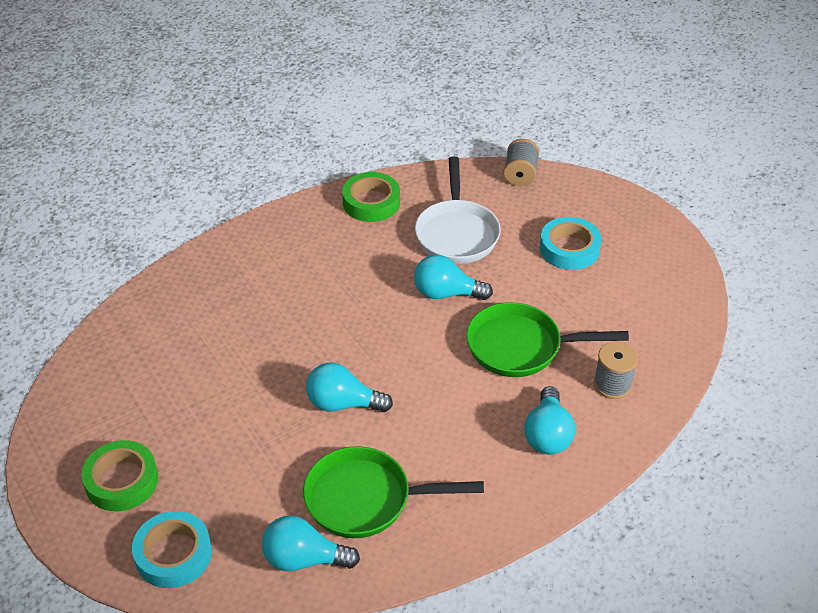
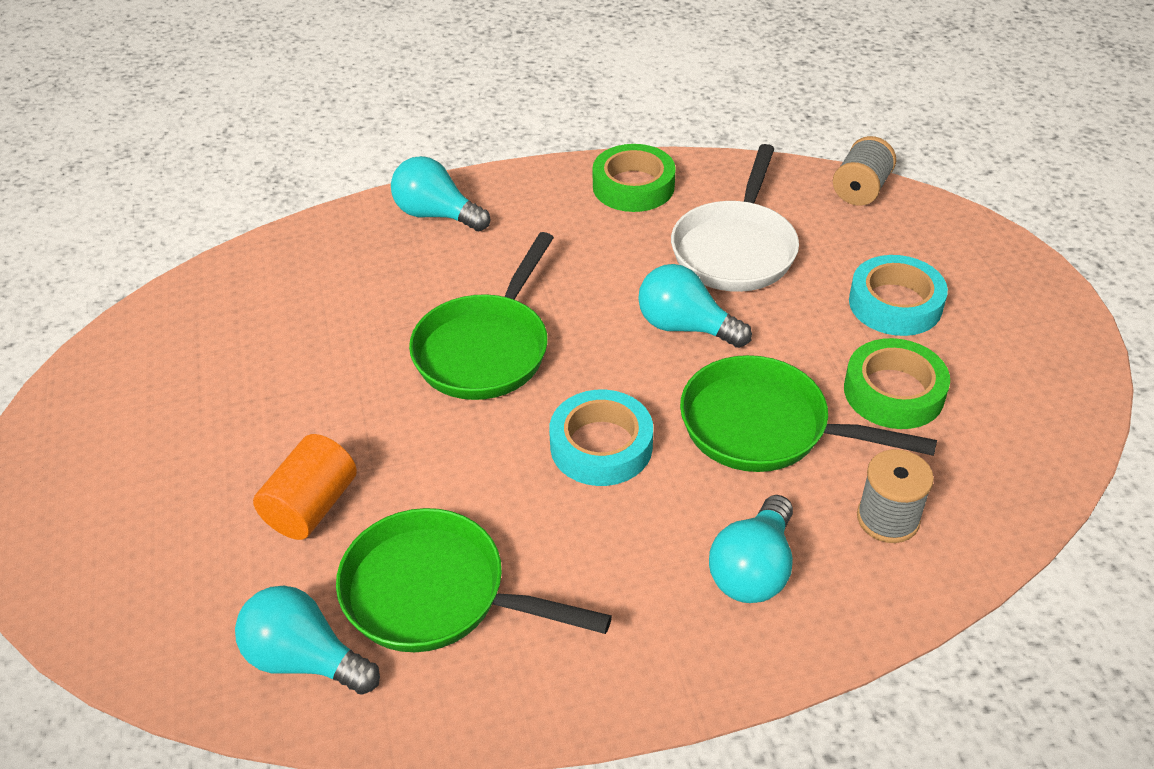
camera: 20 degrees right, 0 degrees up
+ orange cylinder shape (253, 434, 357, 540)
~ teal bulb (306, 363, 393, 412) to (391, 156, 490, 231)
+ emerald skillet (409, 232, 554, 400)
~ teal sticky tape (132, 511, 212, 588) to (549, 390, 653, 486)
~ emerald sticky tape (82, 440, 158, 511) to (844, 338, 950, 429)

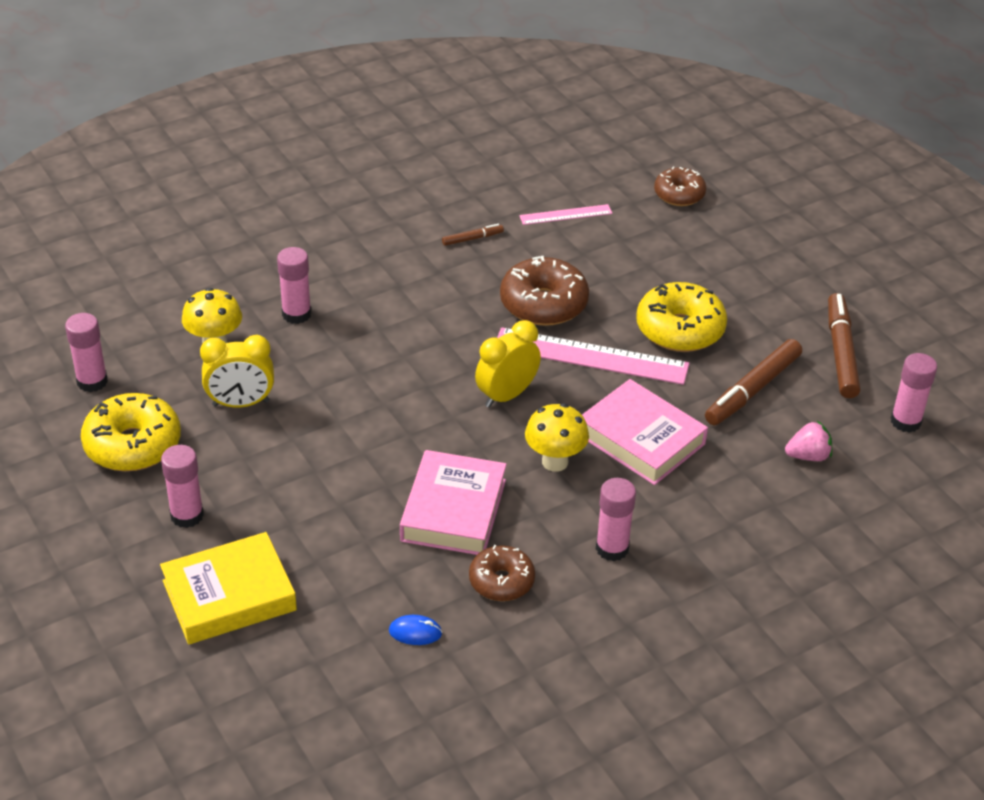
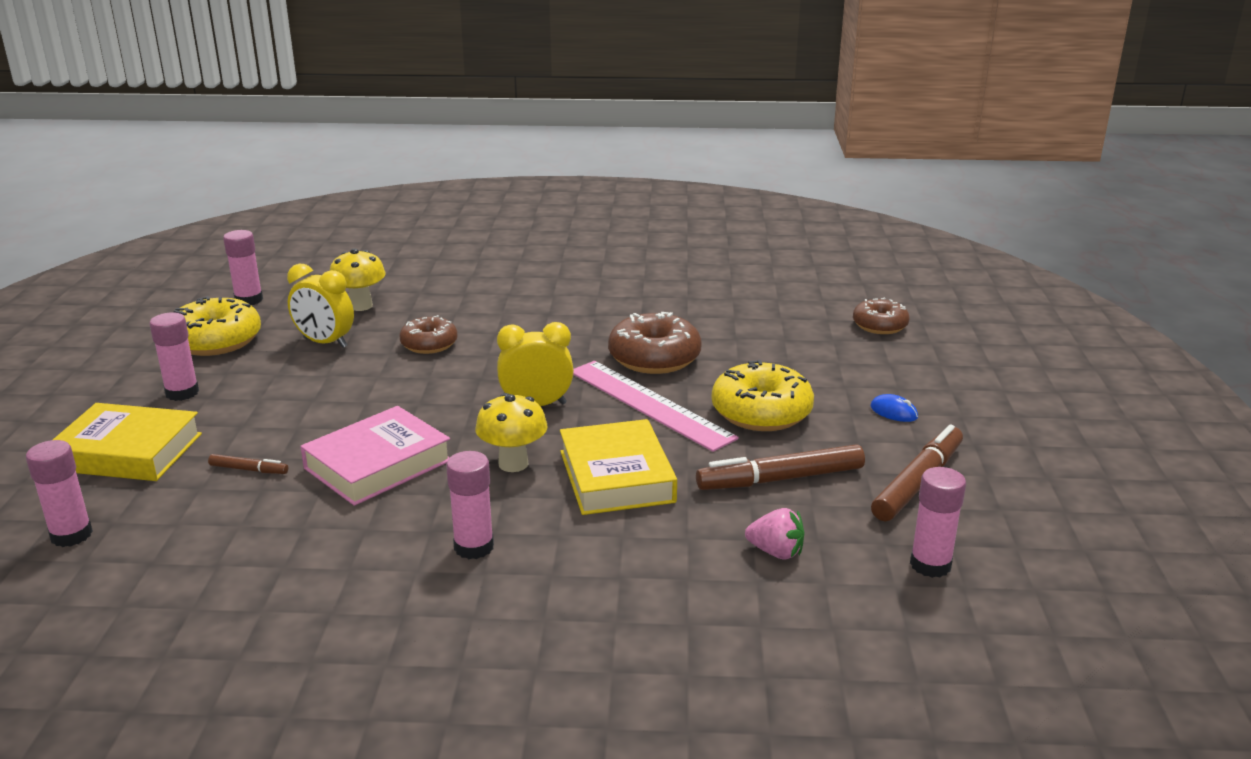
camera: 35 degrees right, 15 degrees down
~ rose-pink glue (277, 247, 311, 324) to (26, 440, 93, 547)
~ brown marker (442, 224, 504, 246) to (208, 454, 288, 474)
~ brown donut (469, 545, 535, 601) to (399, 315, 458, 354)
~ rose-pink hardback (582, 379, 708, 485) to bright yellow hardback (560, 419, 677, 515)
~ blue mouse (389, 615, 442, 645) to (870, 394, 918, 422)
- rose-pink measuring stick (519, 204, 612, 225)

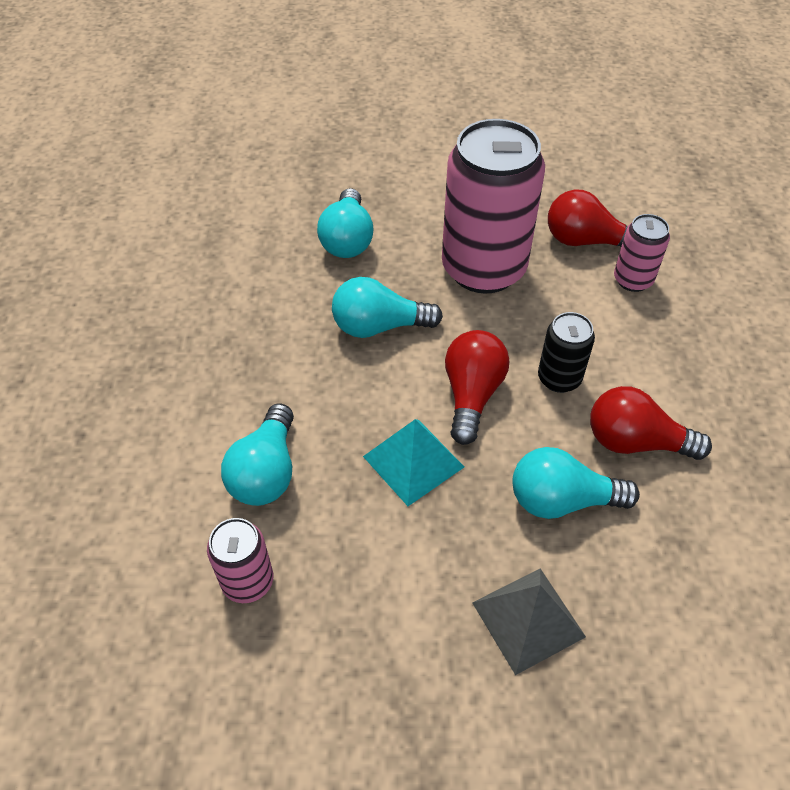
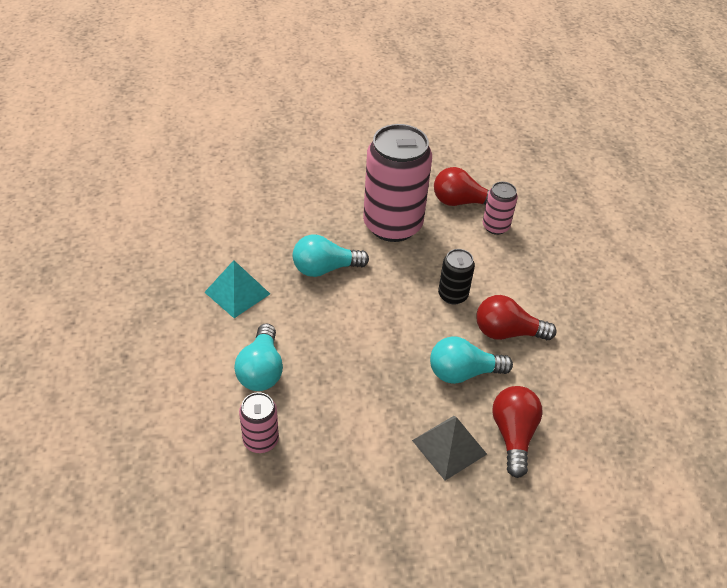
camera: 10 degrees left, 5 degrees down
~ teal pyramid shape (363, 419, 464, 506) to (205, 260, 270, 318)
~ crimson bulb (445, 330, 509, 445) to (492, 386, 543, 478)
- teal bulb (317, 188, 374, 258)

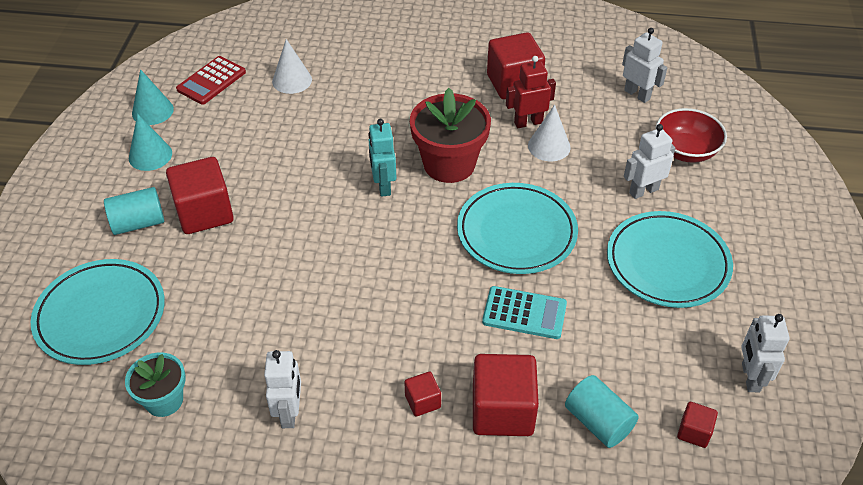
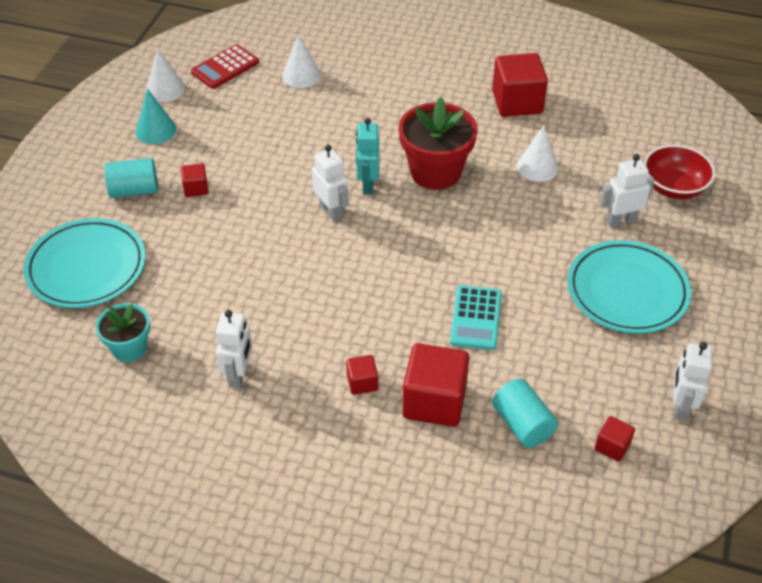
camera: 10 degrees right, 0 degrees up
~ teal cone (132, 69, 174, 125) to snow-white cone (146, 48, 185, 102)
~ crimson solid cube (166, 157, 234, 234) = (181, 163, 208, 197) x0.49
~ snow-white robot figure (622, 28, 667, 103) to (312, 145, 349, 222)
~ teal adding machine (482, 286, 567, 339) = (450, 285, 502, 350) 75 degrees clockwise
- teal flat dish (457, 183, 578, 274)
- crimson robot figure (506, 56, 556, 128)

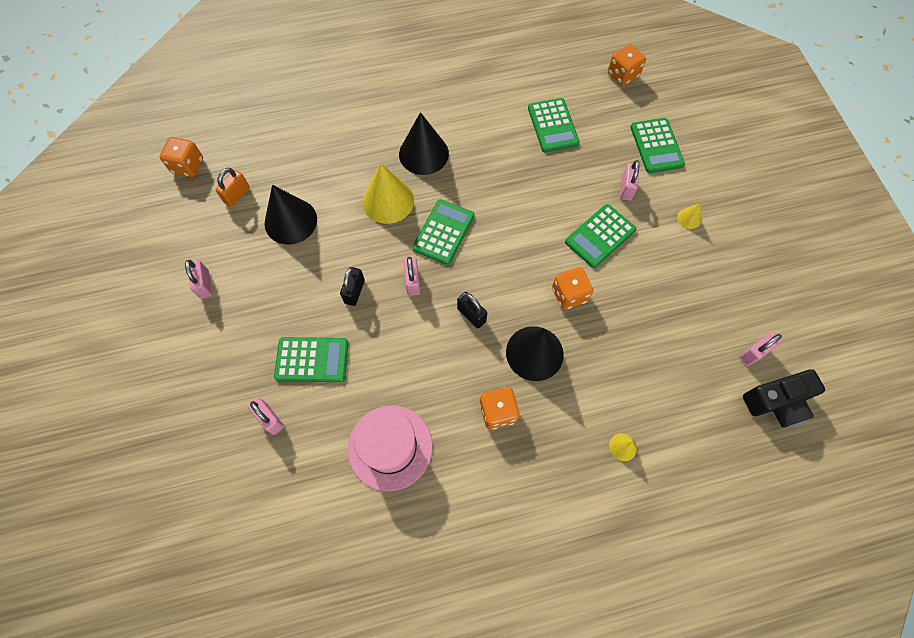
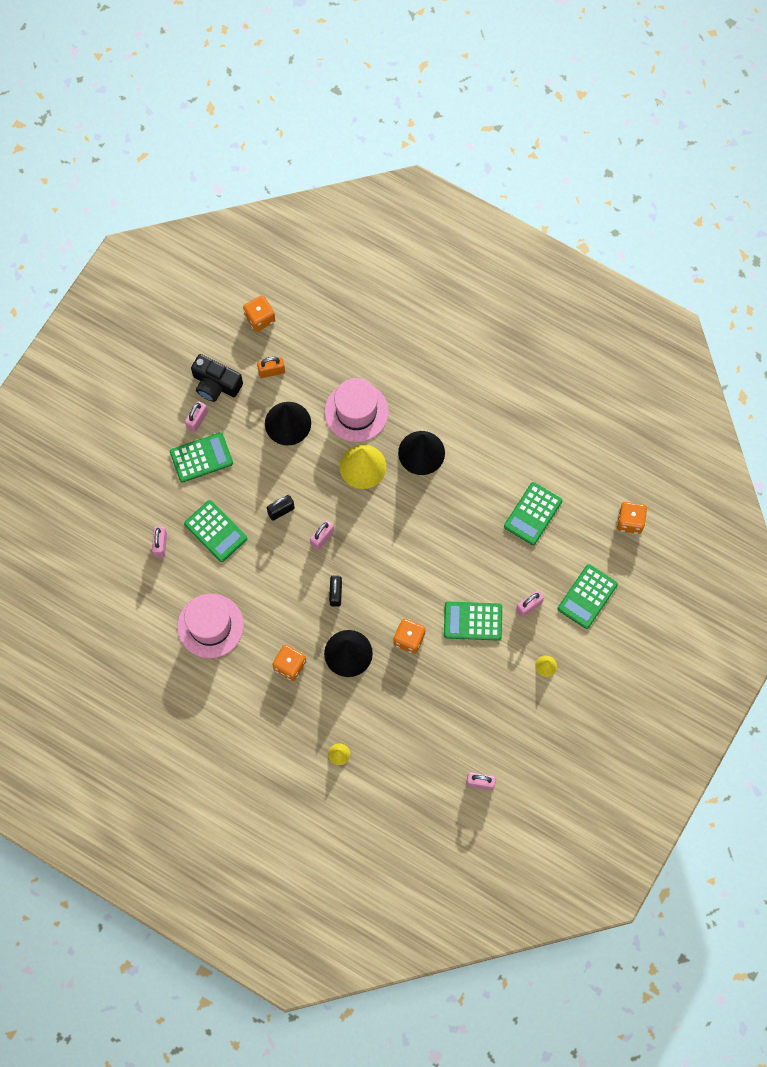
camera: 45 degrees right, 5 degrees up
~ emerald adding machine (412, 199, 475, 265) to (170, 432, 233, 483)
~ ebony camera (743, 369, 825, 428) to (191, 354, 243, 402)
+ rose-pink hat (324, 378, 389, 442)

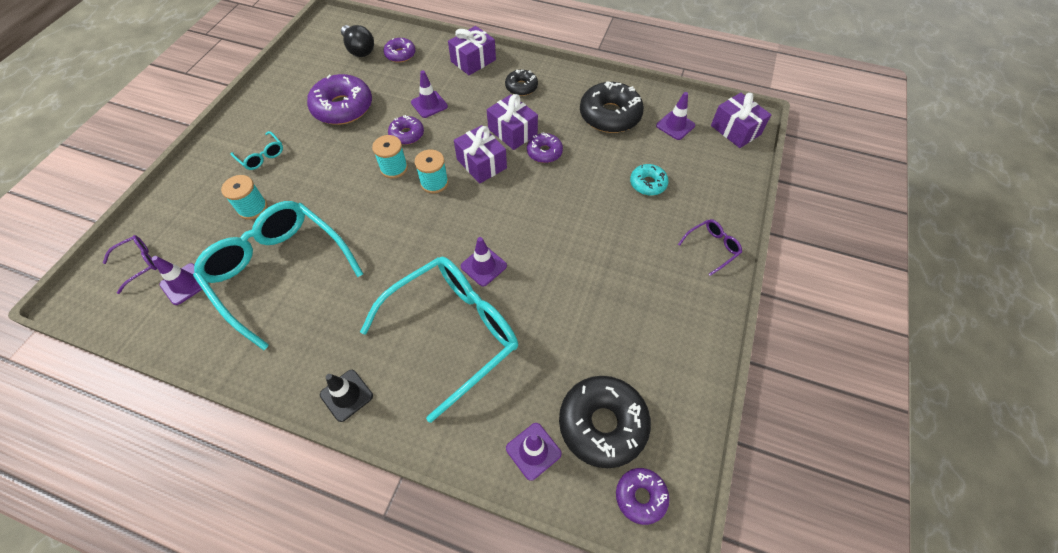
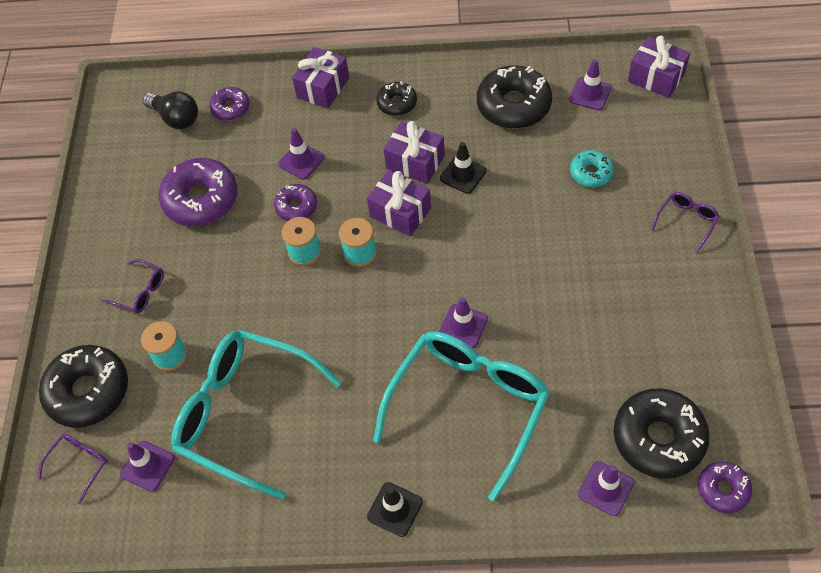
camera: 15 degrees left, 0 degrees up
+ ebony donut (39, 345, 128, 428)
~ teal spectacles (230, 131, 283, 170) to royal purple spectacles (102, 259, 164, 313)
~ royal purple donut (527, 132, 563, 163) to ebony safety cone (440, 142, 487, 194)

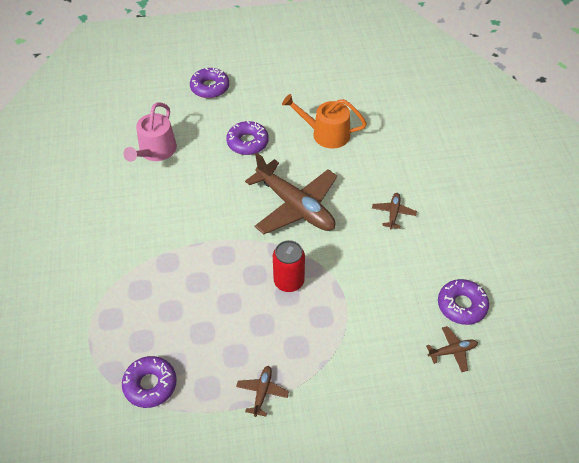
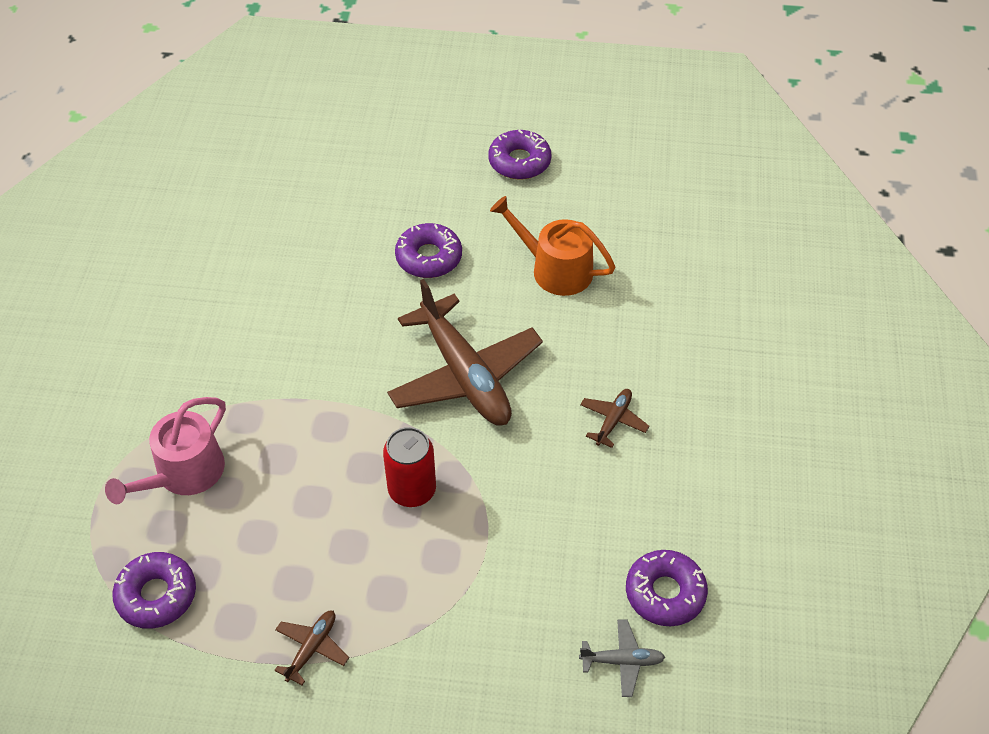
camera: 15 degrees right, 0 degrees up
~ rose-pink sprinkling can (123, 102, 177, 162) to (105, 397, 226, 504)
~ royal purple donut (190, 68, 229, 98) to (488, 130, 551, 179)
~ brown aeroplane (426, 326, 478, 372) to ash-grey aeroplane (579, 620, 665, 697)

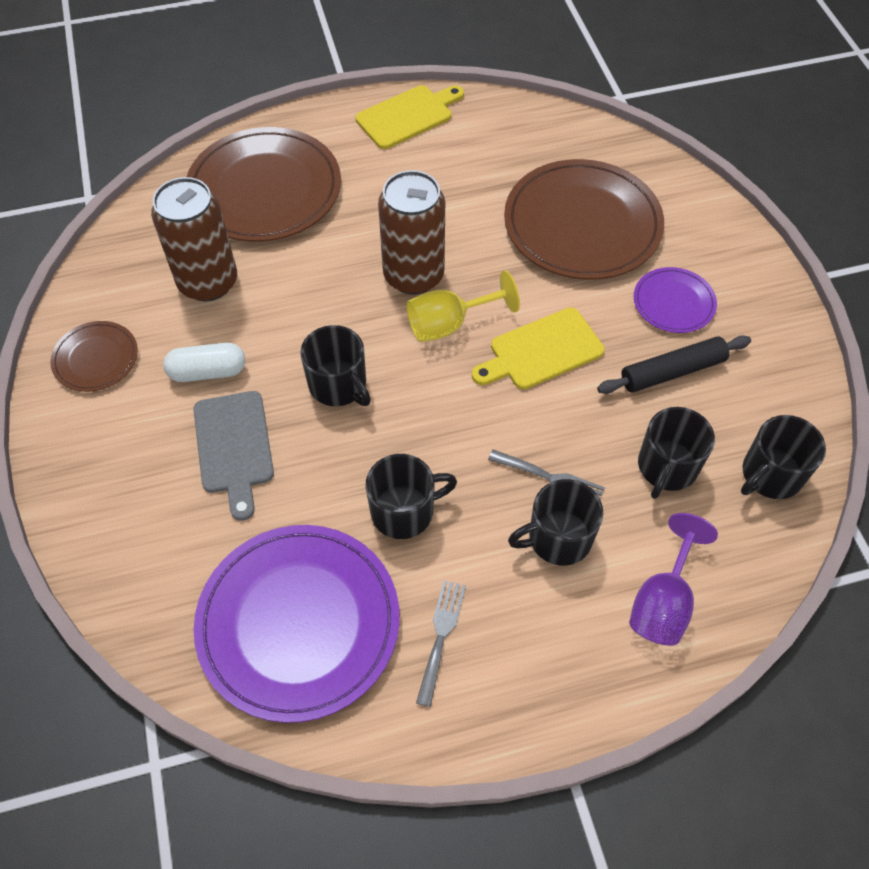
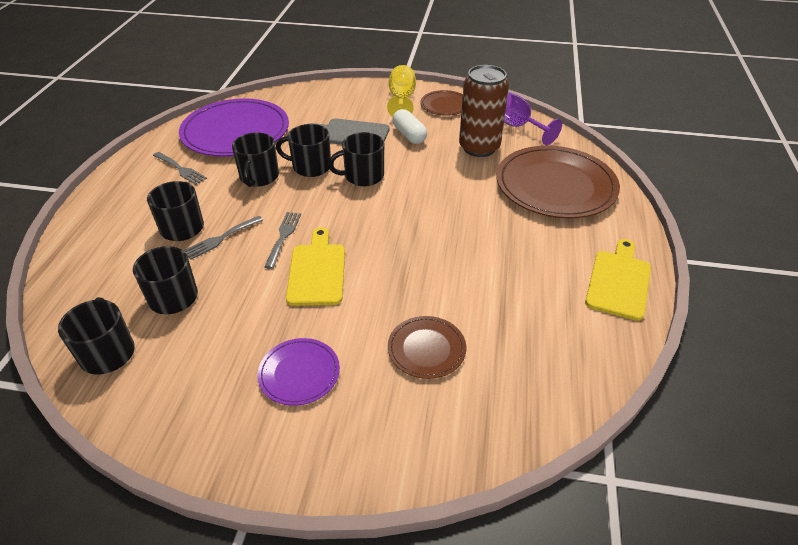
camera: 115 degrees right, 15 degrees down
+ ash-grey fork (264, 212, 301, 269)
+ ebony mug (276, 124, 331, 177)
~ bright yellow chalice (406, 270, 520, 342) to (387, 65, 416, 117)
~ brown flat dish (504, 159, 664, 280) = (388, 316, 466, 379) x0.49
~ snow-white pill shape (163, 343, 245, 382) = (392, 109, 427, 144) 45 degrees counterclockwise
~ royal purple chalice (629, 513, 718, 646) to (504, 92, 562, 145)
~ bright yellow bread board (355, 85, 464, 149) = (585, 239, 651, 321) 150 degrees counterclockwise
- brown tin (378, 170, 445, 295)
- ebony pastry roller (597, 335, 751, 394)

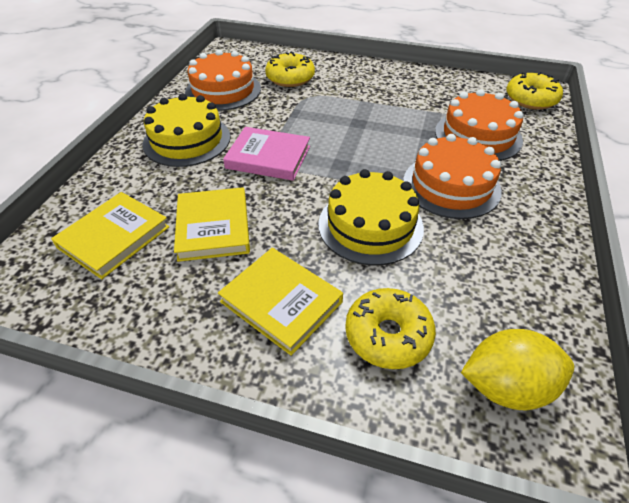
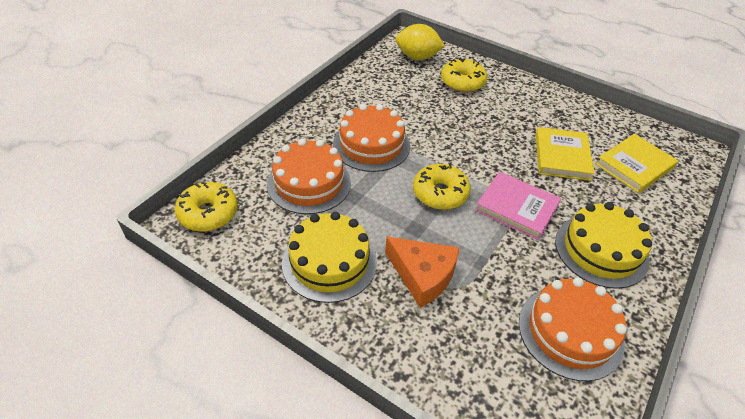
camera: 165 degrees left, 0 degrees up
~ bright yellow gateau (318, 169, 424, 266) to (282, 212, 377, 303)
+ orange piece of cheese (385, 237, 459, 308)
~ bright yellow donut (265, 52, 315, 87) to (413, 164, 471, 210)
- bright yellow hardback (218, 248, 343, 356)

